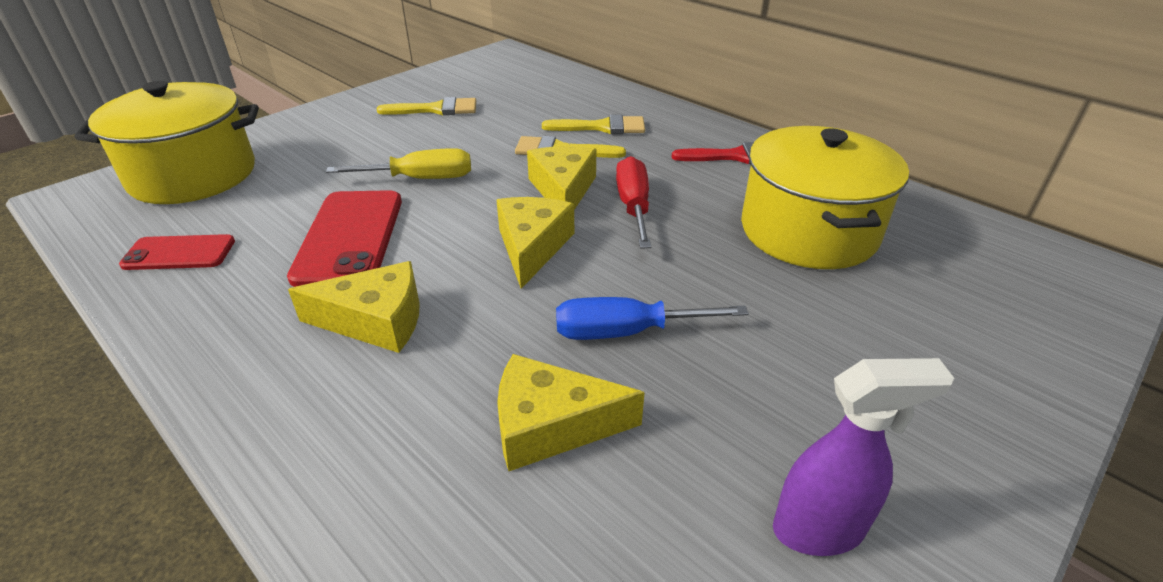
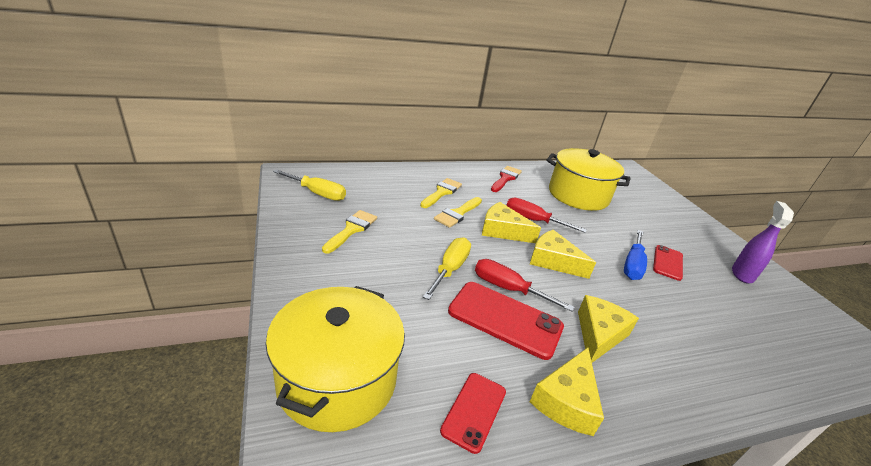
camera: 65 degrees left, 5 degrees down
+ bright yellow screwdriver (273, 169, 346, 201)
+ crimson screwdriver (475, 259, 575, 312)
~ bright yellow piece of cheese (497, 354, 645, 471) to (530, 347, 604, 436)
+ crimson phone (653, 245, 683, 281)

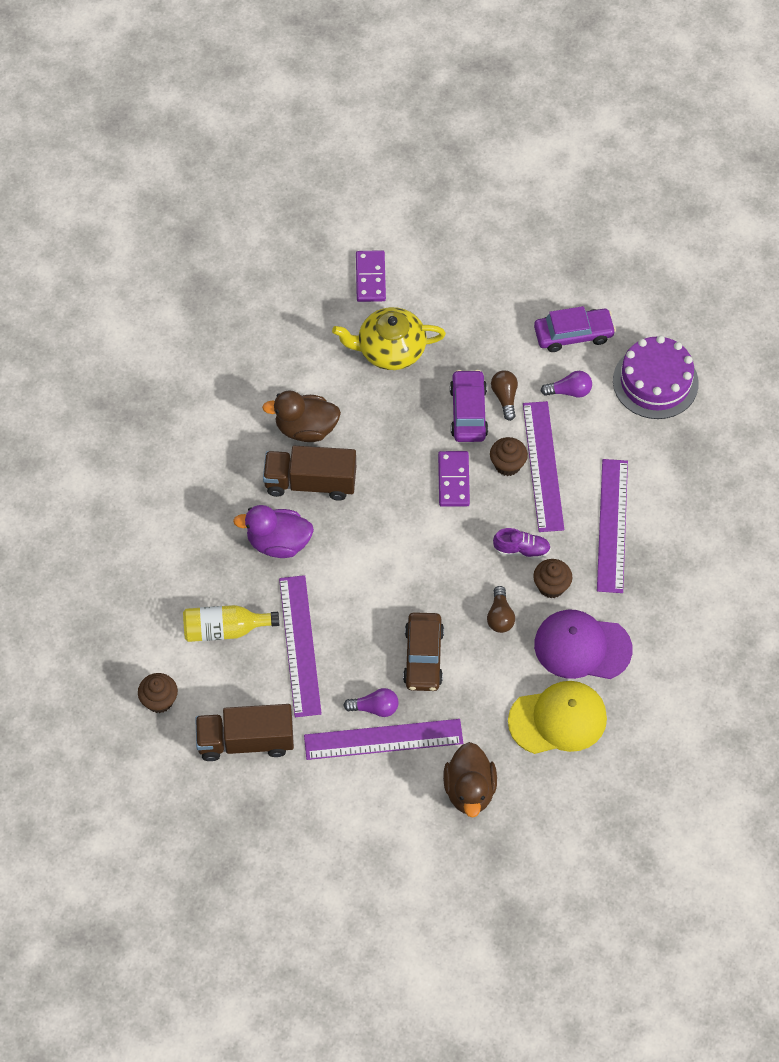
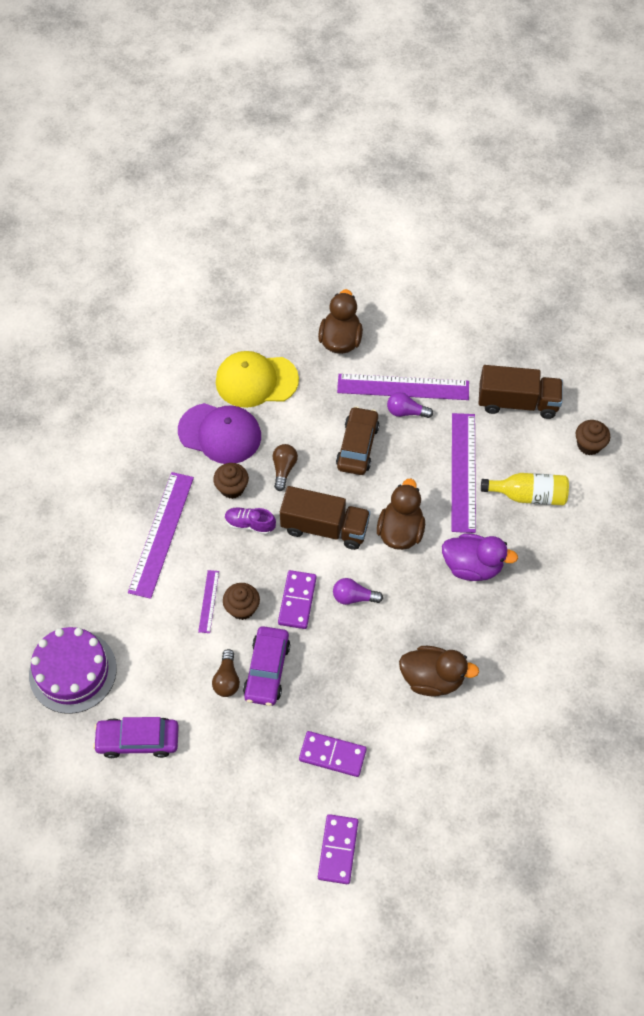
camera: 170 degrees left, 0 degrees up
~ royal purple measuring stick (523, 401, 564, 532) = (198, 570, 219, 633) x0.47
~ brown truck (263, 446, 356, 501) to (280, 486, 370, 550)
~ bright yellow teapot (332, 307, 446, 370) to royal purple domino piece (299, 731, 367, 777)
~ royal purple bulb (541, 371, 592, 398) to (333, 578, 383, 605)
+ brown duck (377, 479, 425, 550)

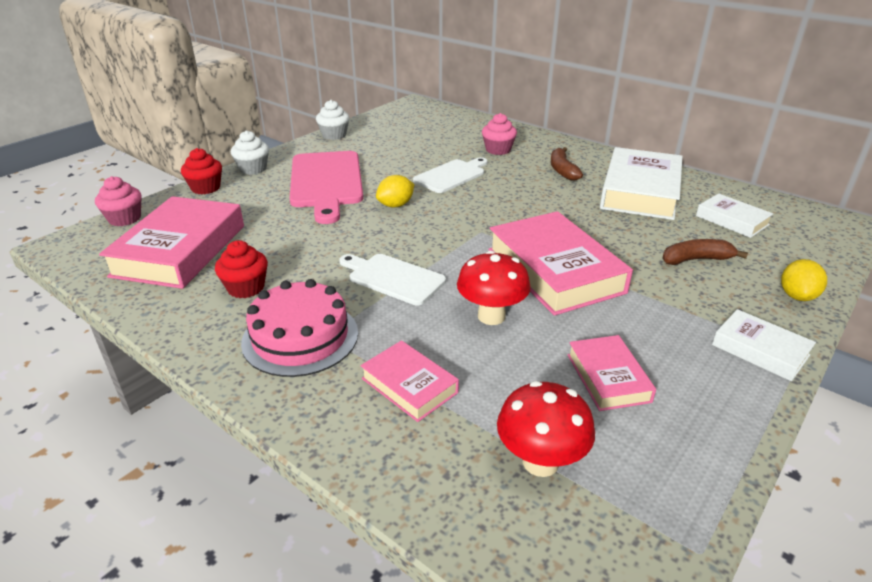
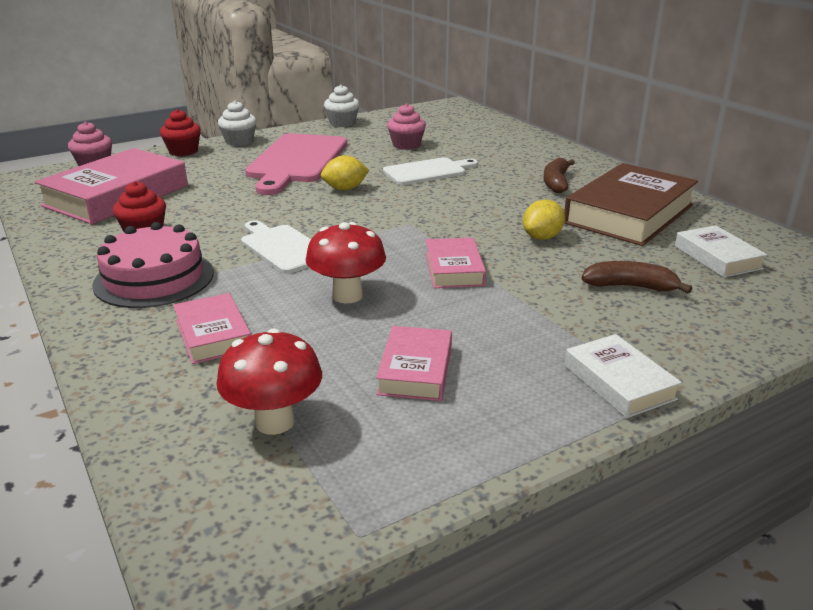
camera: 20 degrees right, 5 degrees down
~ rose-pink cupcake (482, 113, 517, 155) to (387, 104, 426, 150)
~ rose-pink hardback (488, 211, 633, 316) = (425, 238, 486, 288) x0.53
~ bright yellow lemon (781, 259, 827, 301) to (523, 199, 565, 240)
~ snow-white hardback (600, 147, 683, 220) to brown hardback (564, 163, 698, 246)

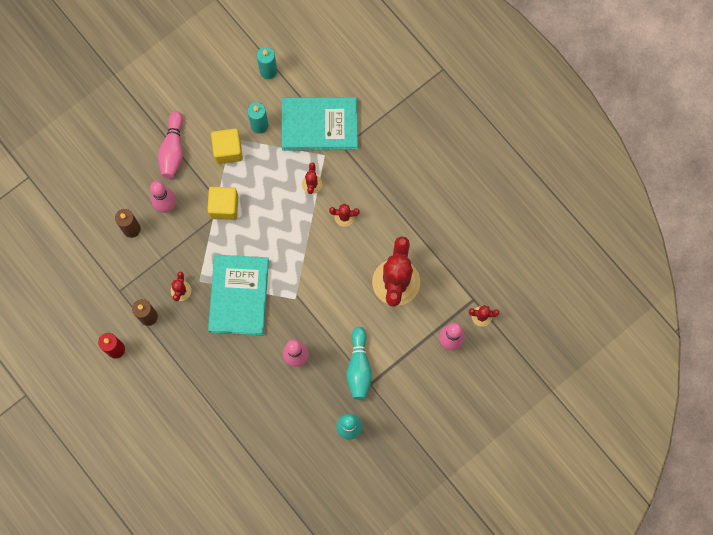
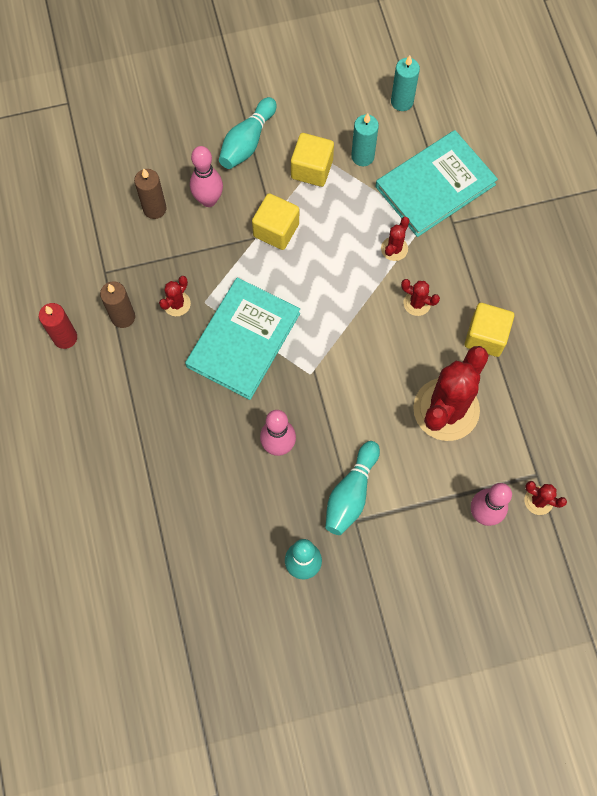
camera: 25 degrees right, 5 degrees down
~ rose-pink bowling pin (158, 111, 183, 178) to teal bowling pin (219, 97, 277, 169)
~ teal hardback (282, 97, 358, 151) = (376, 130, 498, 237) 60 degrees counterclockwise
+ bright yellow solid cube (465, 303, 514, 357)

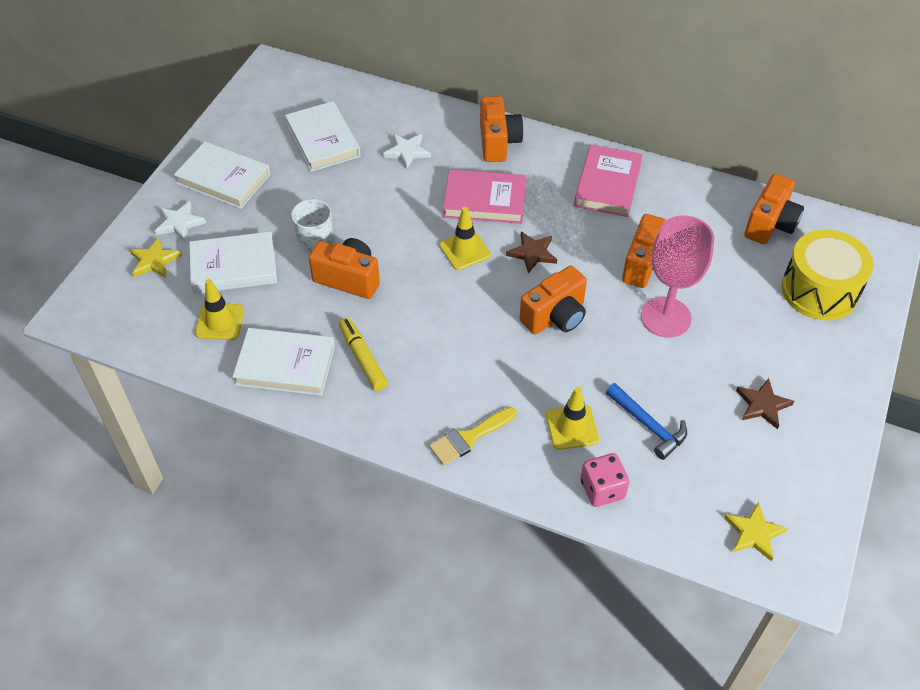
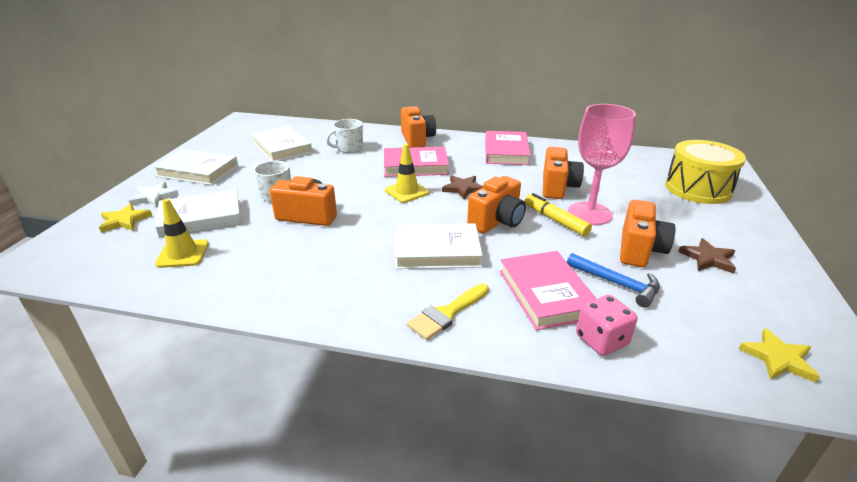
camera: 10 degrees left, 20 degrees down
~ snow-white star shape (383, 134, 431, 169) to snow-white mug (326, 119, 363, 153)
~ snow-white hardback (232, 328, 335, 396) to (395, 223, 483, 269)
~ bright yellow safety cone (546, 387, 599, 450) to rose-pink hardback (500, 251, 597, 330)
~ bright yellow marker (339, 318, 388, 391) to (525, 193, 592, 236)
~ orange camera (744, 174, 804, 244) to (620, 200, 676, 267)

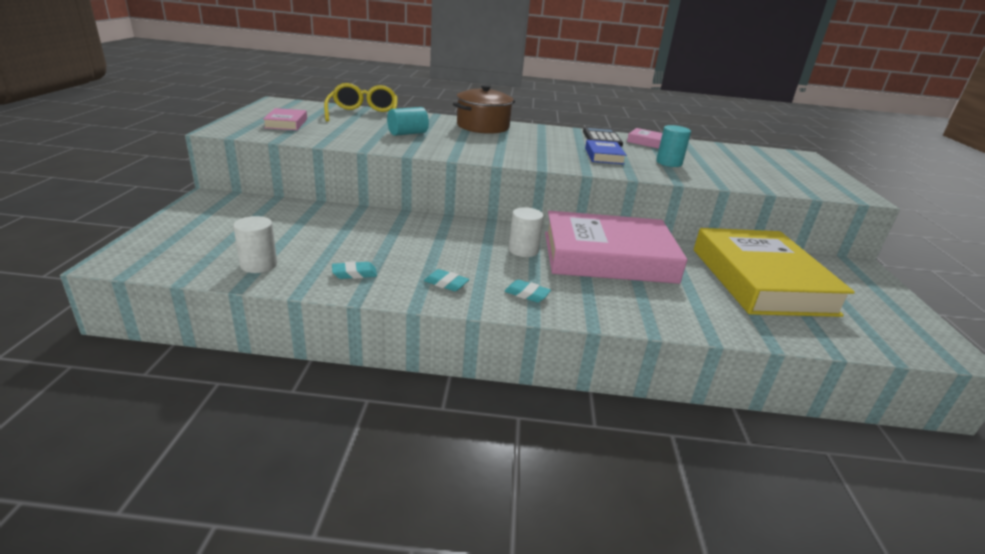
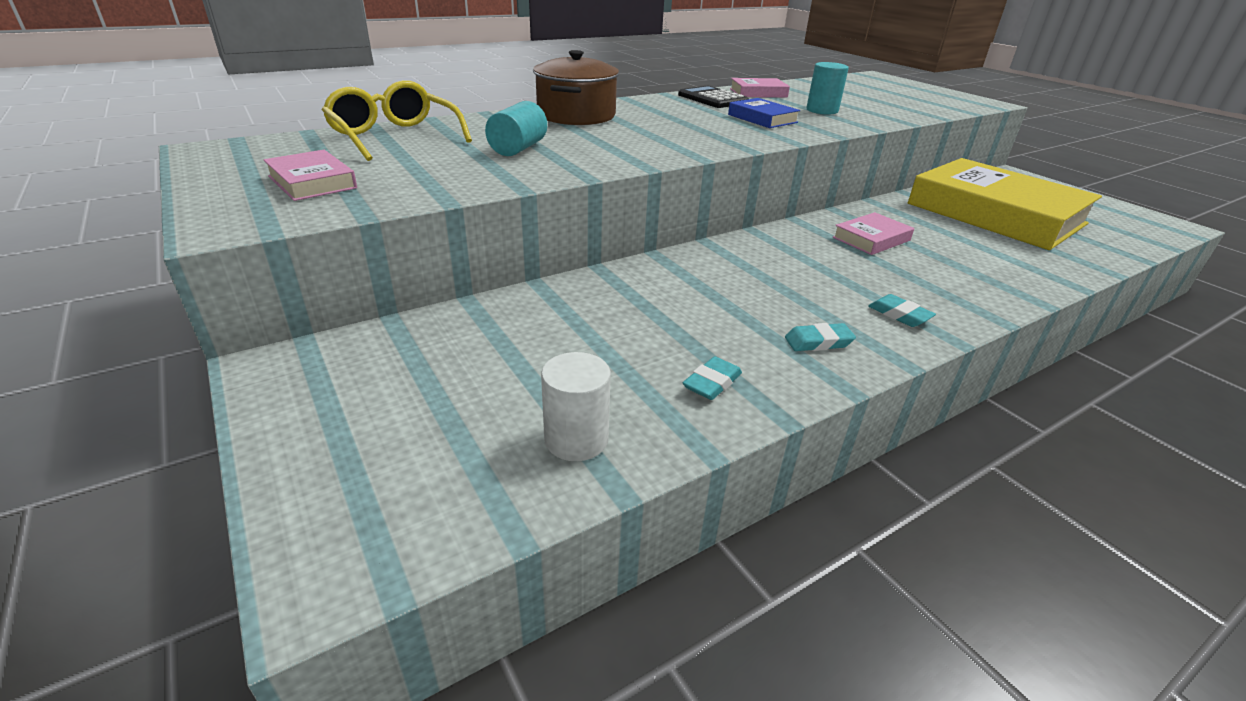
camera: 35 degrees left, 5 degrees up
~ rose-pink hardback (545, 211, 687, 284) = (833, 212, 914, 255) x0.42
~ teal gum eraser (505, 279, 551, 302) = (868, 294, 936, 327) 60 degrees clockwise
- snow-white cylinder shape (509, 207, 544, 257)

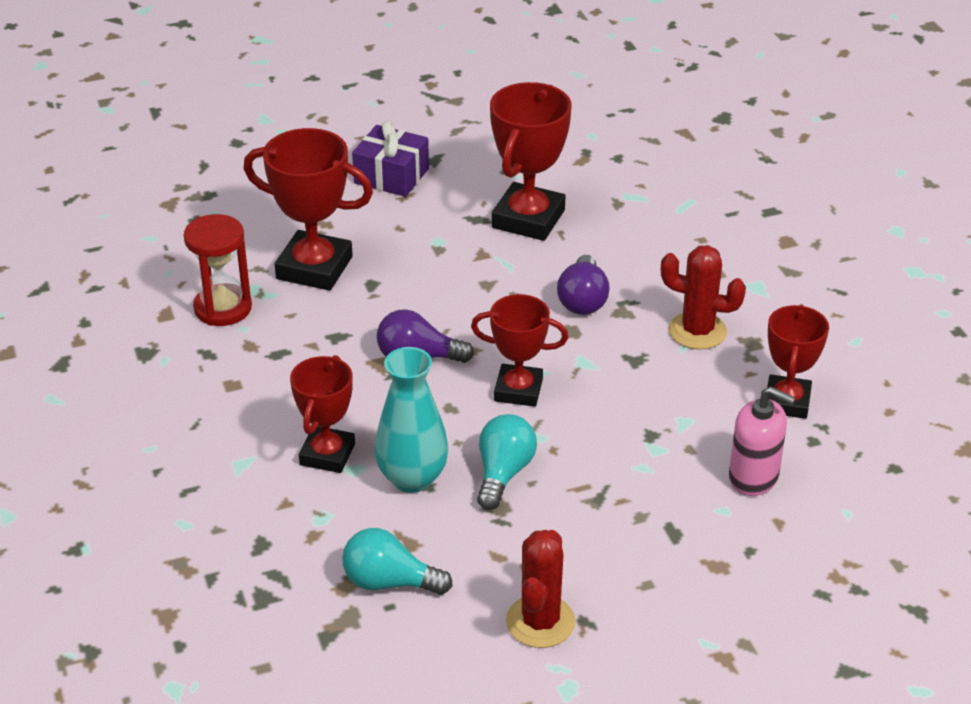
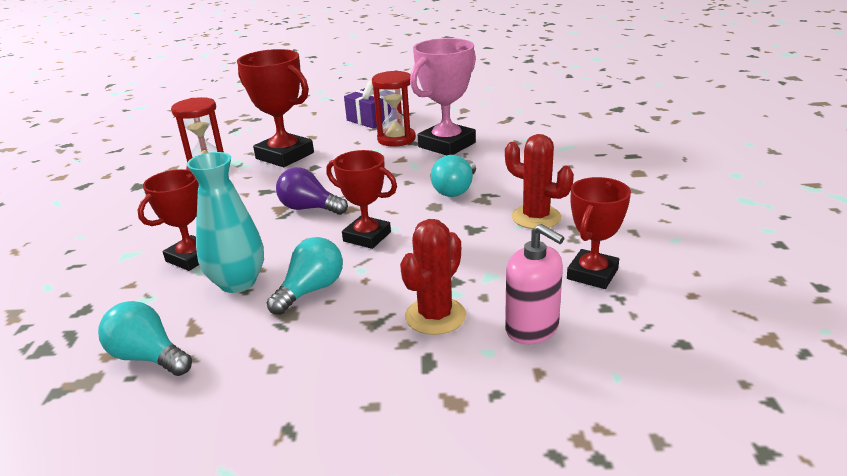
camera: 20 degrees right, 10 degrees down
+ crimson hourglass (372, 70, 416, 147)
~ crimson prickly plant (506, 530, 575, 648) to (400, 219, 466, 335)
~ crimson prize cup (490, 82, 572, 241) to rose-pink prize cup (410, 38, 476, 155)
~ royal purple bulb (557, 255, 610, 315) to teal bulb (431, 155, 476, 197)

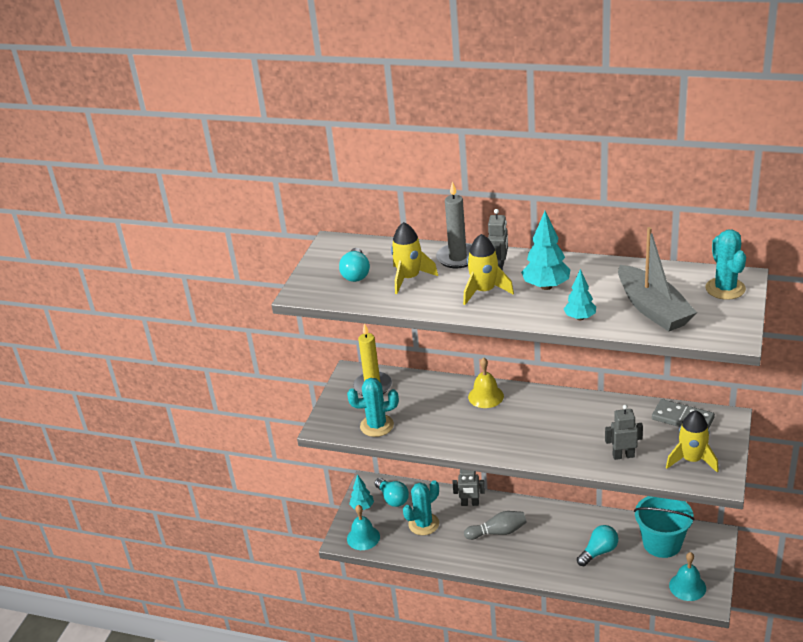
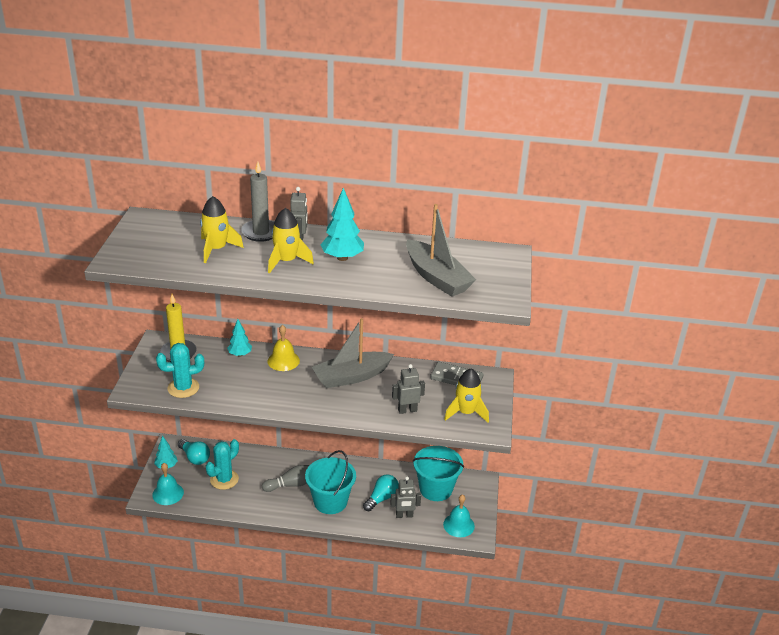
camera: 15 degrees left, 0 degrees up
~ teal fir tree (564, 269, 596, 320) to (227, 319, 252, 357)
+ teal sand bucket (305, 450, 356, 514)
+ ash-grey toy boat (312, 318, 394, 388)
~ ash-grey robot figure (453, 469, 485, 506) to (390, 476, 421, 518)
- teal bulb (339, 248, 370, 282)
- teal prickly plant (706, 230, 746, 300)

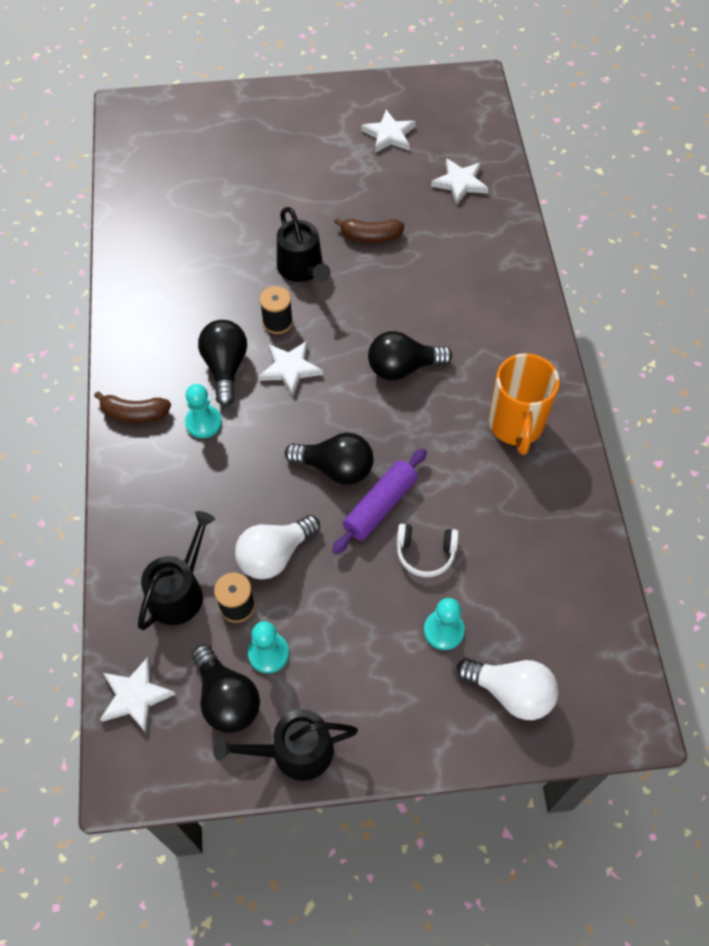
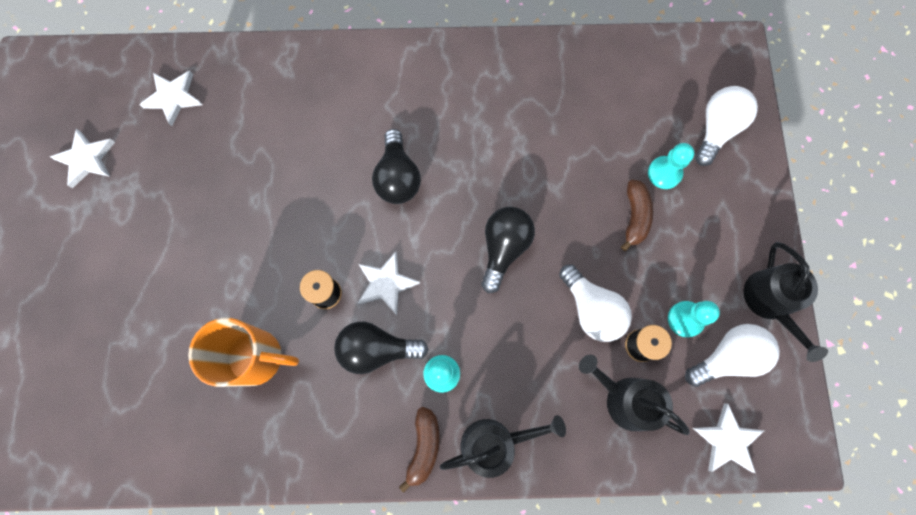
camera: 85 degrees left, 15 degrees up
~ orange mug (489, 353, 560, 455) to (188, 318, 299, 387)
~ ebony sprinkling can (277, 207, 331, 282) to (440, 415, 566, 478)
~ brown toy banana (334, 218, 404, 243) to (621, 179, 653, 251)
~ ebony bulb (192, 644, 260, 733) to snow-white bulb (685, 324, 780, 387)
- royal purple pastry roller (332, 448, 427, 554)
- snow-white headphones (396, 523, 459, 577)

